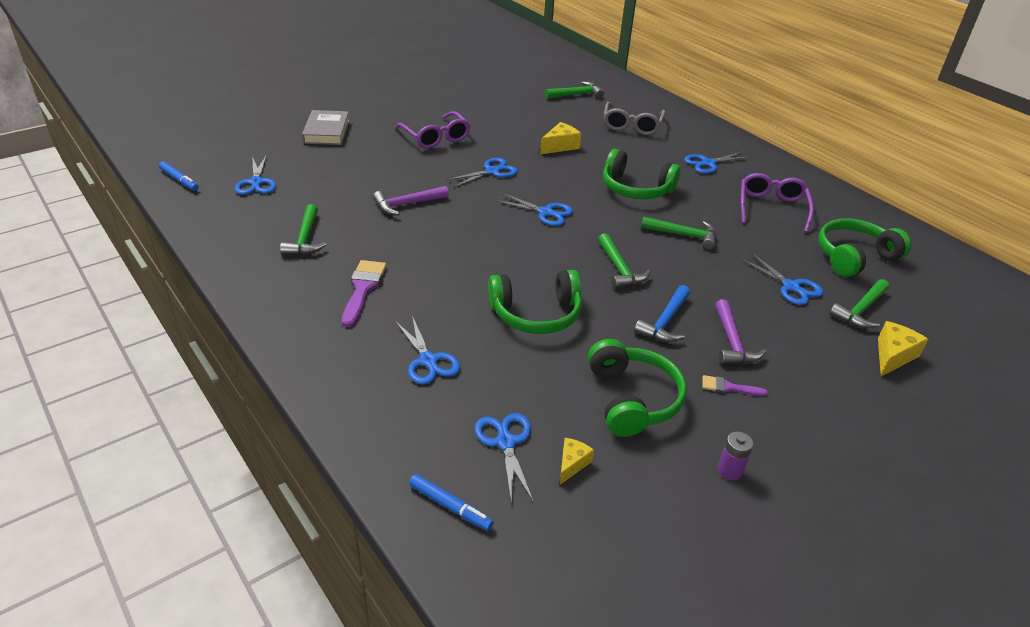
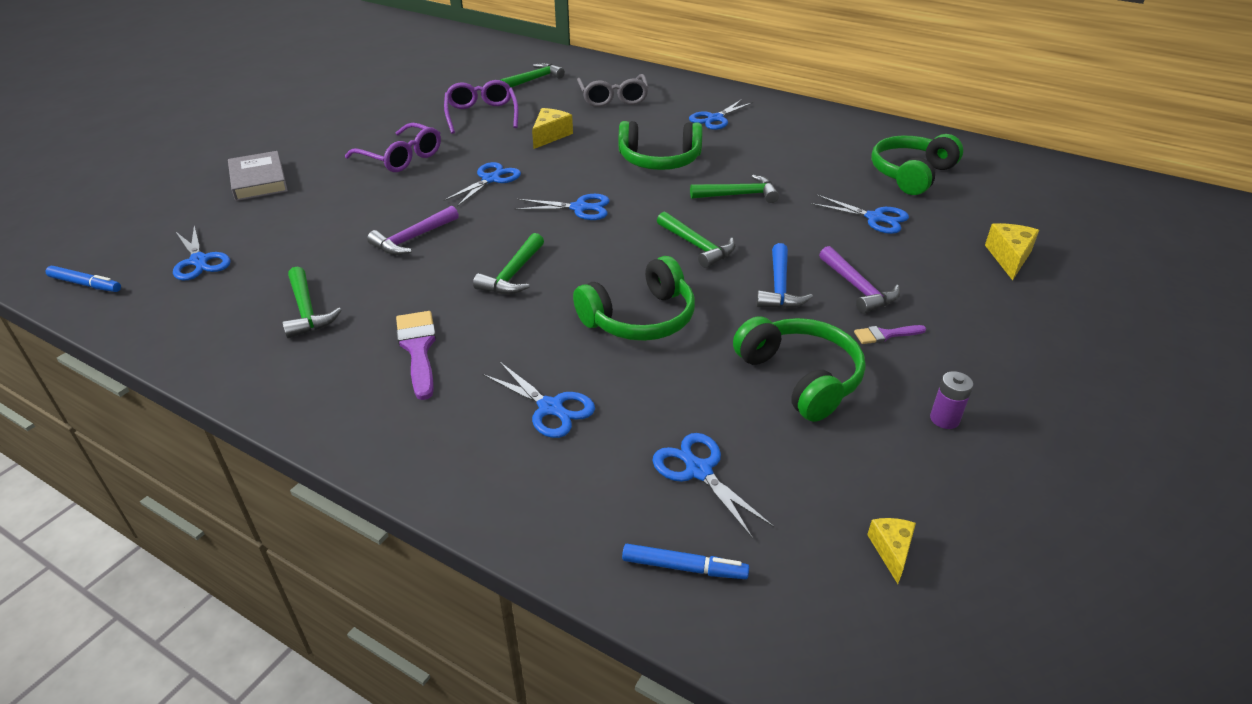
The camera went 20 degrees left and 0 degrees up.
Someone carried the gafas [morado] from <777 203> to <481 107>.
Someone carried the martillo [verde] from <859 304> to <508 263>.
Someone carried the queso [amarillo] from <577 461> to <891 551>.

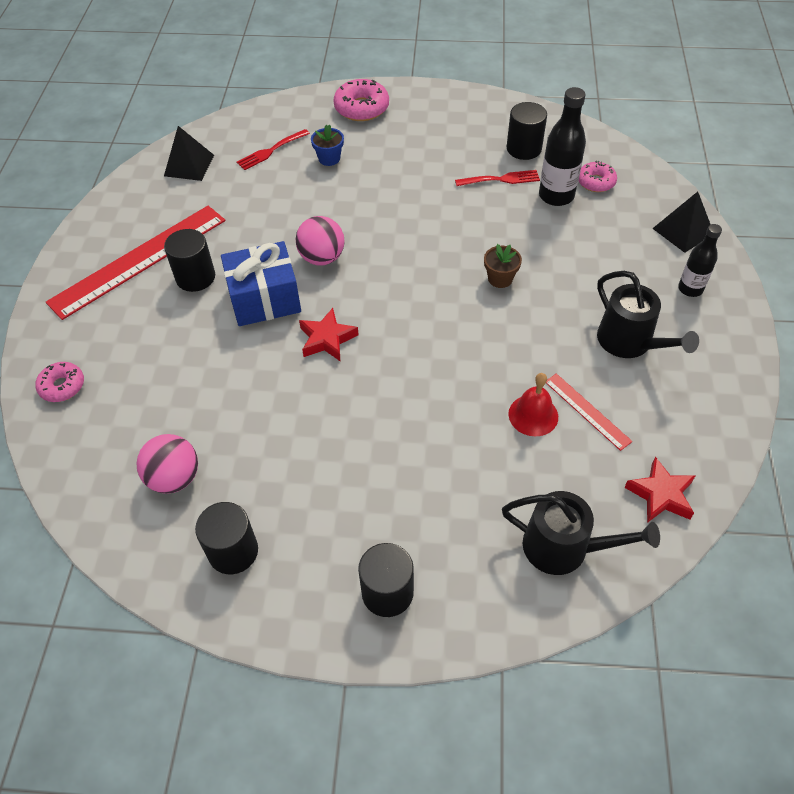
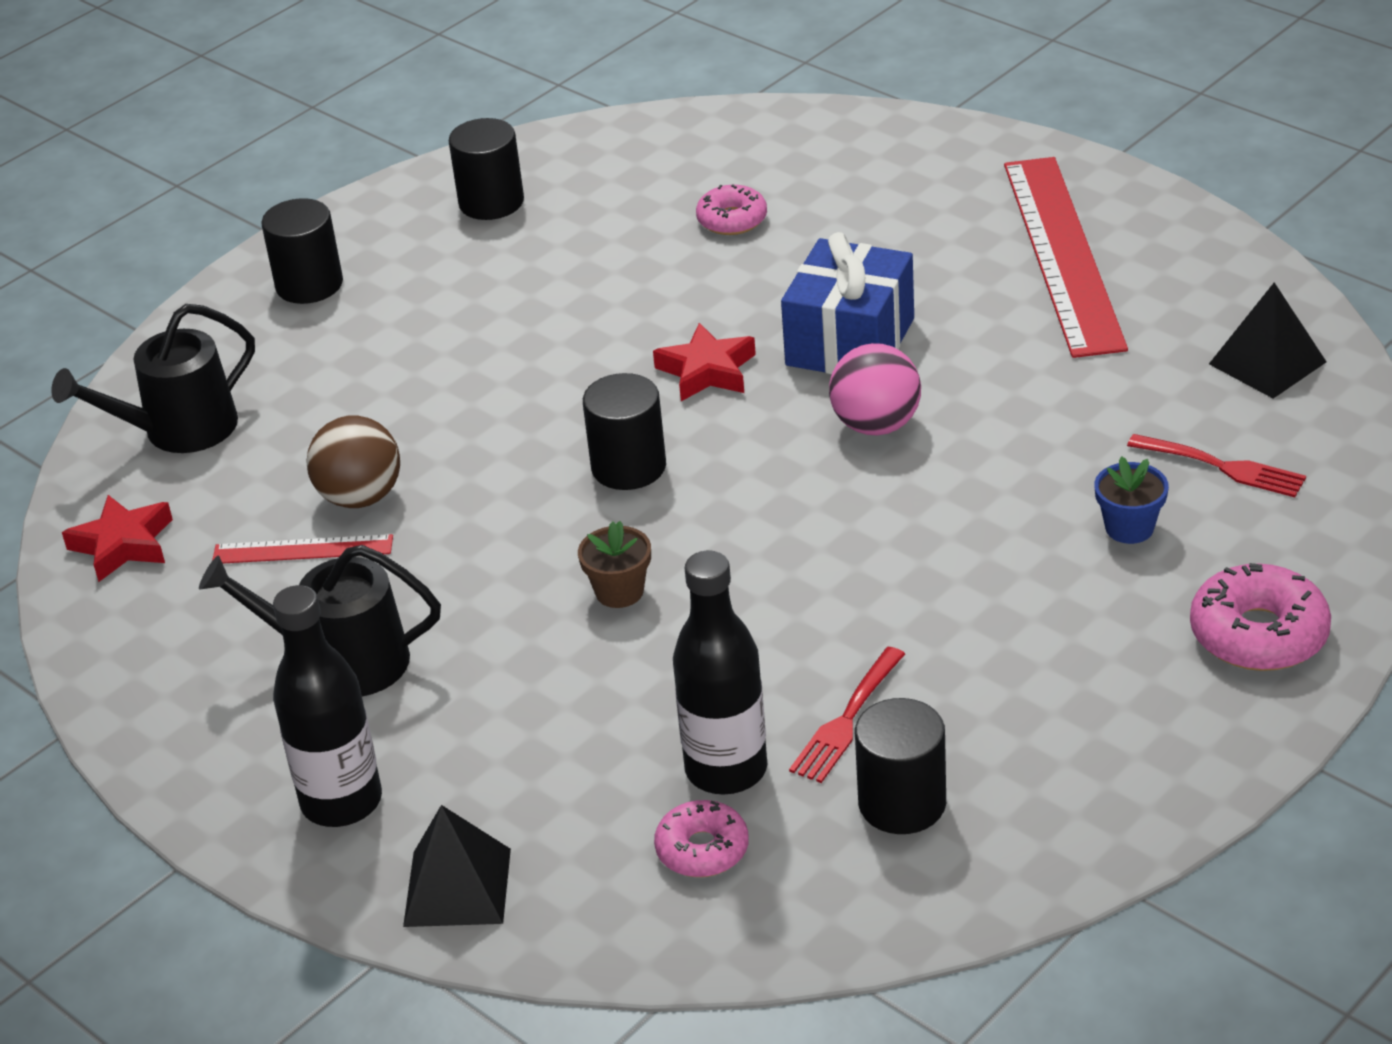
The camera went 130 degrees right and 15 degrees down.
Someone rotated the tenedor [rojo] at <273 149> by 120 degrees clockwise.
Someone scaled the botella [negro] at <700 260> by 1.58.
Someone carried the cilindro [negro] from <189 260> to <624 431>.
Someone carried the rosquilla [rosa] from <59 382> to <731 209>.
Someone swapped the campana [rojo] at <533 404> for the pelota [marrón] at <353 462>.
Someone took away the pelota [rosa] at <167 464>.

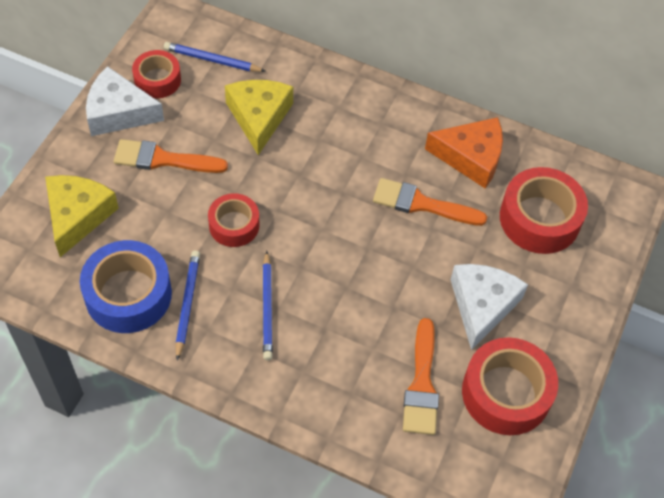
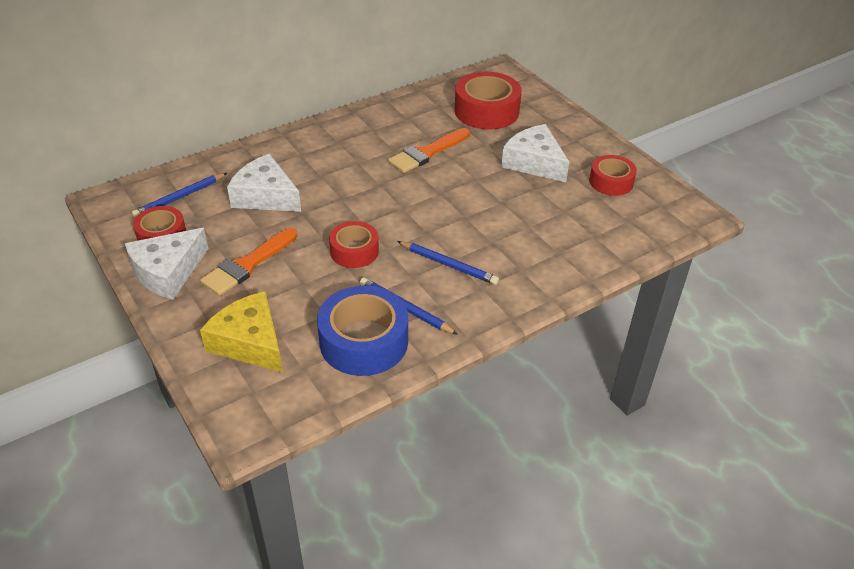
The camera went 55 degrees left and 15 degrees down.
Someone repainted the queso [amarillo] at <259 117>, which became the queso [blanco] at <264 183>.
Someone took away the queso [naranja] at <464 152>.
Someone took away the pincel [naranja] at <421 376>.
Someone scaled the cinta adhesiva [rojo] at <510 386> by 0.61.

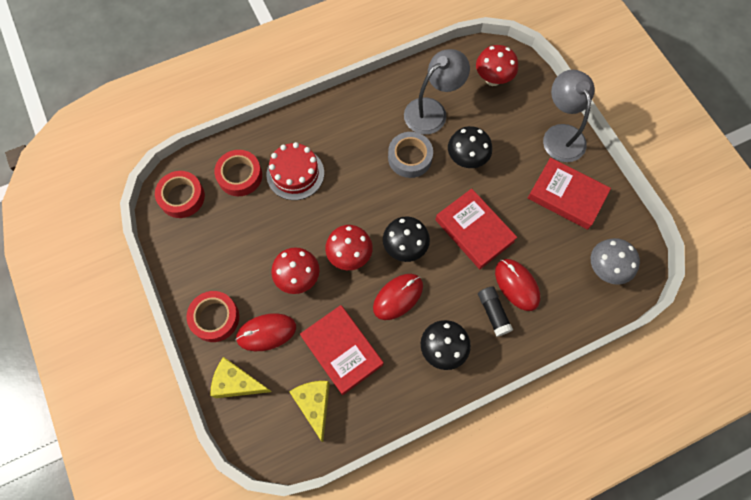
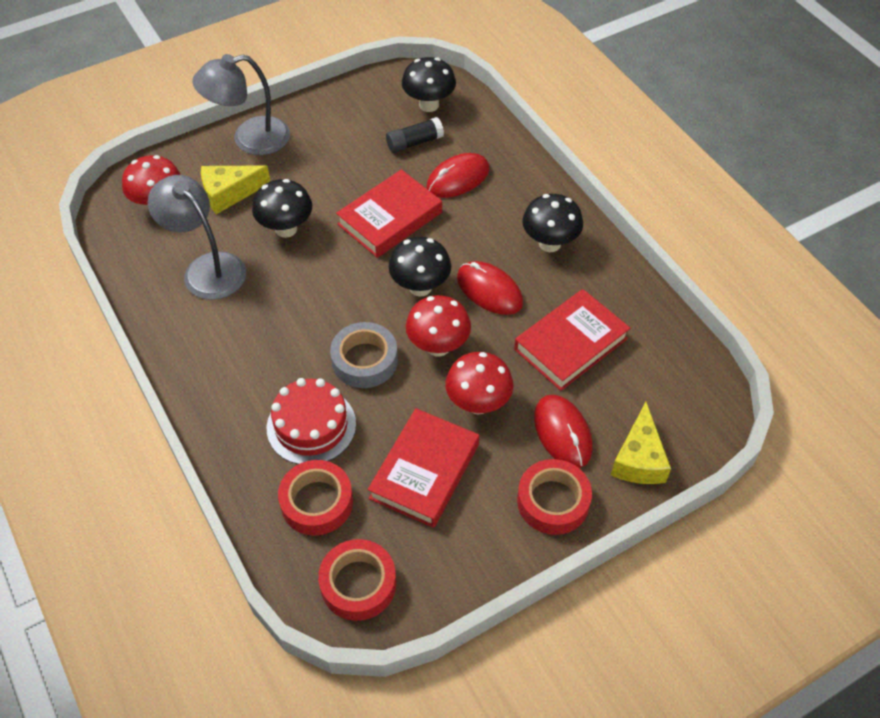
The camera went 95 degrees left and 15 degrees down.
Someone carried the cinta adhesiva [gris] from <410 155> to <364 355>.
Someone carried the libro [rojo] from <569 194> to <423 468>.
Someone repainted the seta [gris] at <615 261>, which became the seta [negro] at <429 84>.
Someone carried the barra de pegamento [negro] from <495 311> to <415 135>.
Someone carried the queso [amarillo] from <309 411> to <235 189>.

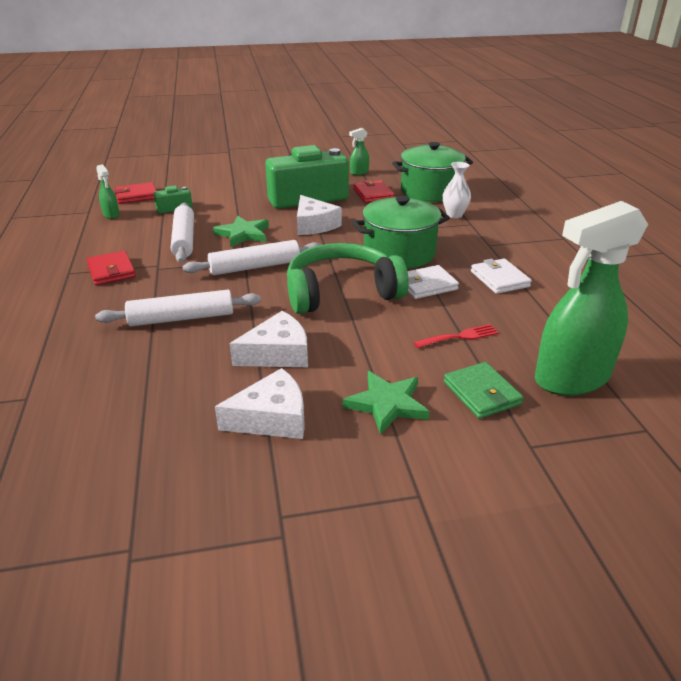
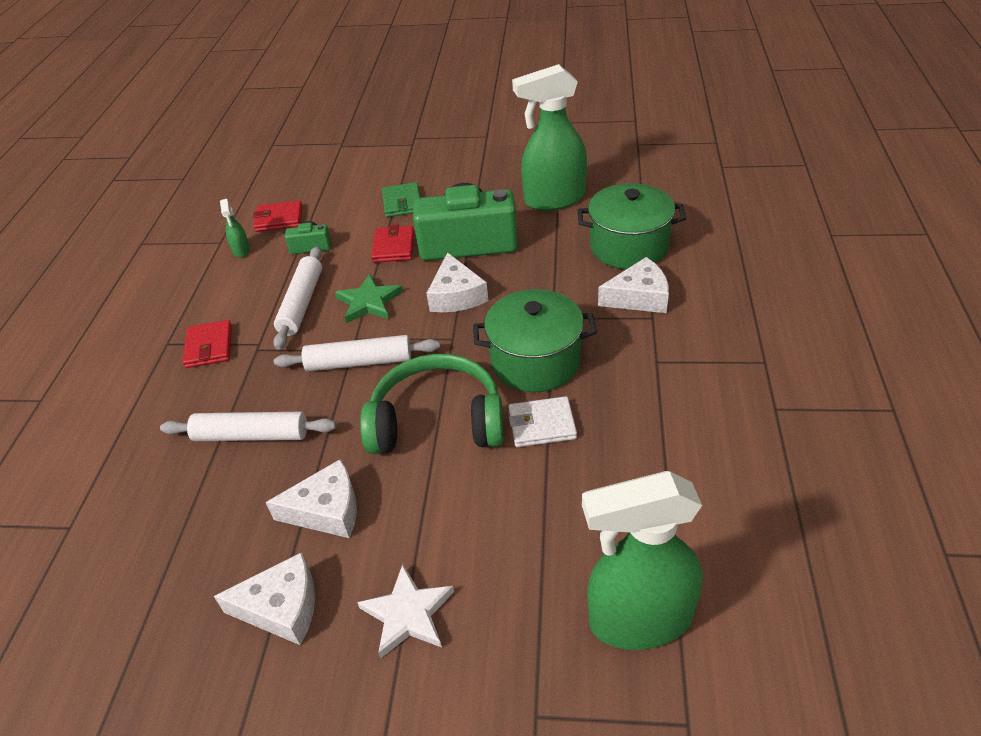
The camera went 20 degrees right and 10 degrees up.
Someone scaled the pulverizador [verde] at <359 151> by 2.40.
Someone swapped the florero [blanco] at <457 190> for the queso [blanco] at <633 285>.
Someone carried the cartera [rojo] from <373 191> to <392 243>.
Someone took away the cartera [blanco] at <501 276>.
Someone took away the tenedor [rojo] at <456 336>.
Someone carried the cartera [verde] from <483 390> to <401 199>.
Someone repainted the estrella [verde] at <386 403>, which became the estrella [blanco] at <405 611>.

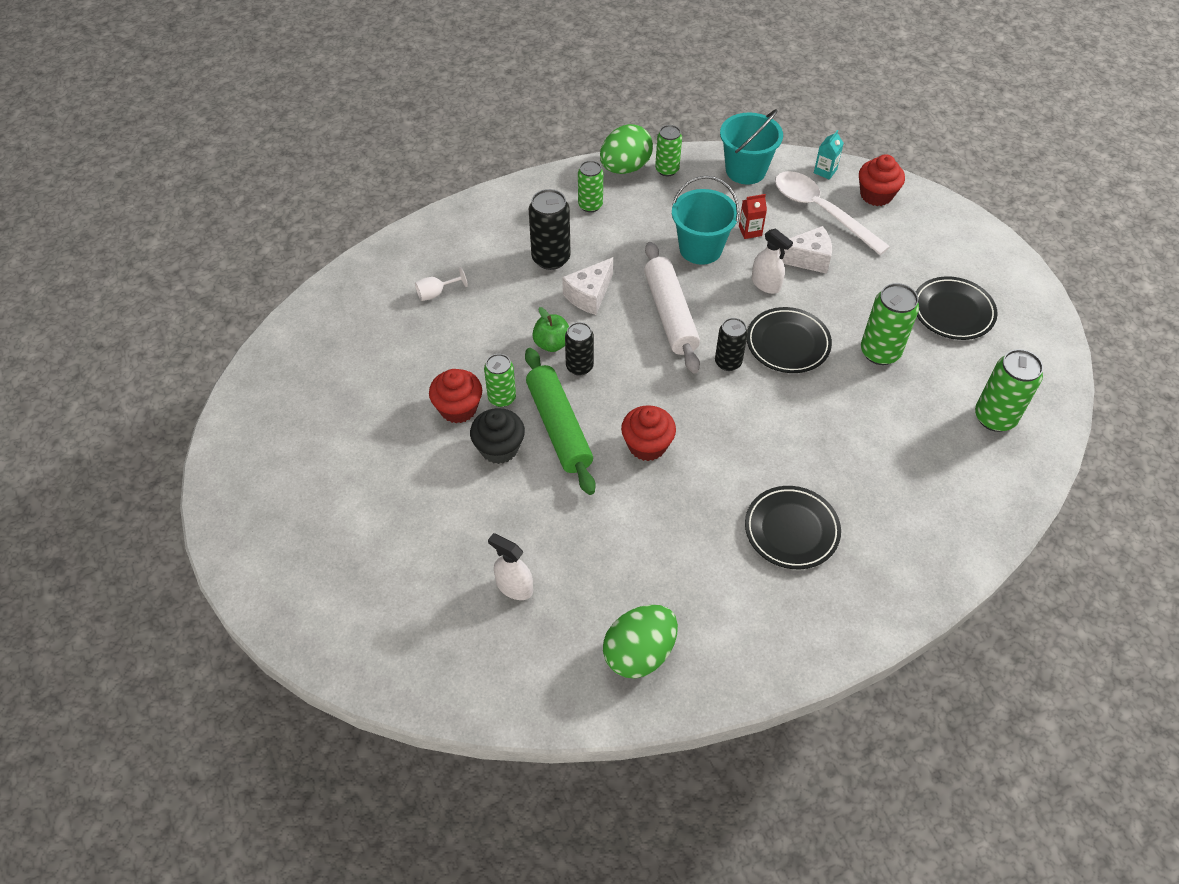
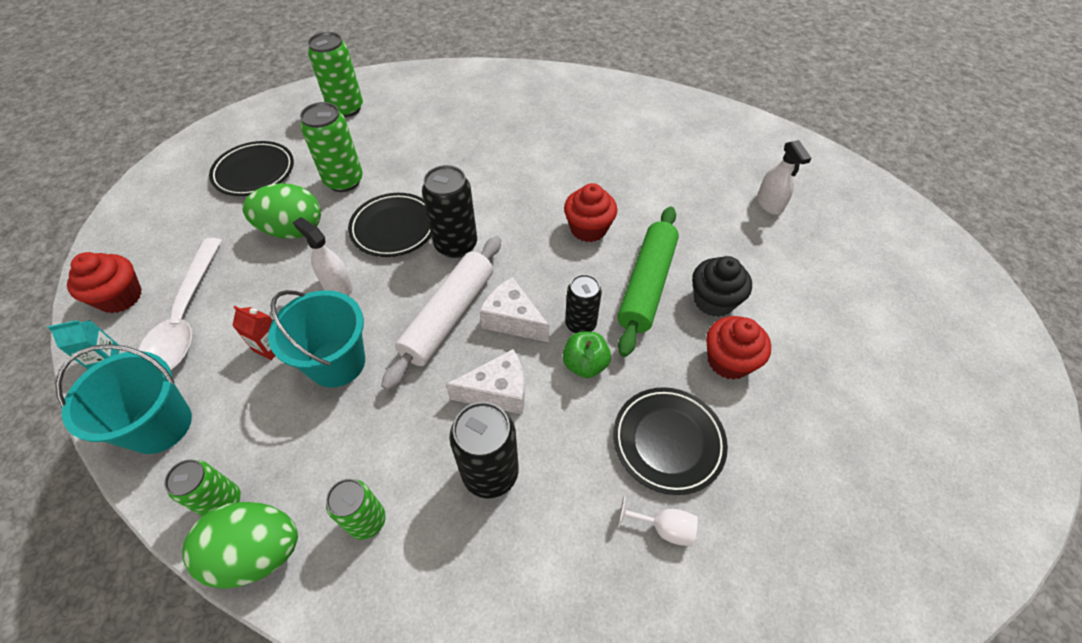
The camera went 140 degrees left and 0 degrees up.
Someone carried the queso [blanco] from <805 250> to <514 309>.
Someone rotated the pulverizador [blanco] at <772 261> by 45 degrees counterclockwise.
Someone scaled the lata [negro] at <731 344> by 1.51.
Someone took away the lata [verde] at <500 380>.
Someone carried the plato [negro] from <793 527> to <670 441>.
Someone carried the huevo [verde] from <640 641> to <281 211>.

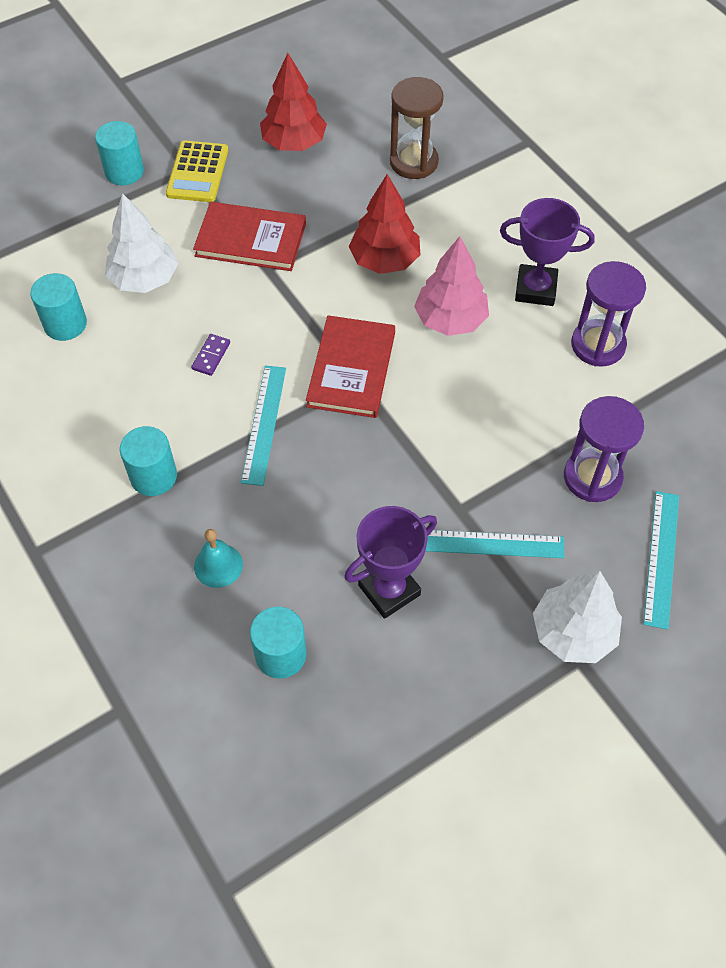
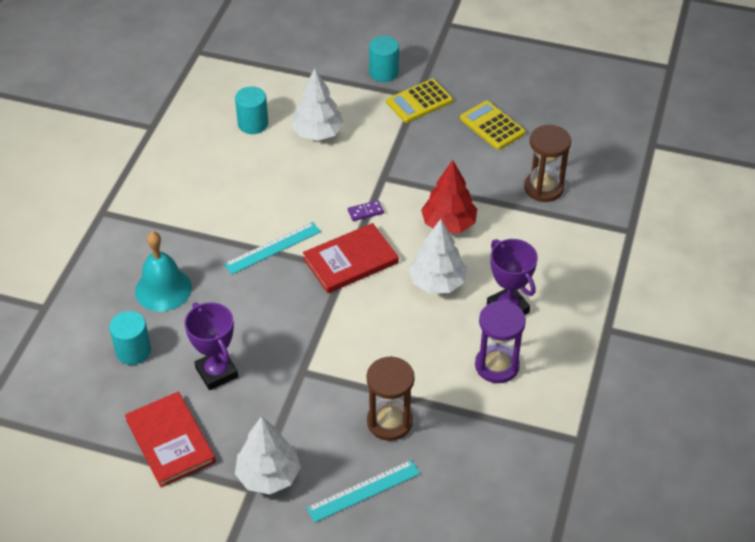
The camera went 50 degrees right and 10 degrees down.
Someone swapped the árbol [rojo] at <293 102> for the calculadora [amarillo] at <493 125>.
Someone carried the libro [rojo] from <249 236> to <170 439>.
Someone repainted the árbol [rosa] at <451 286>, which became the árbol [blanco] at <437 256>.
Someone carried the ficha de dominó [morado] from <210 355> to <366 210>.
Someone repainted the reloj de arena [morado] at <604 449>, which became the reloj de arena [marrón] at <390 398>.
Someone took away the cilindro [turquesa] at <148 461>.
Someone rotated the trofeo [morado] at <390 562> by 45 degrees clockwise.
Someone scaled the campana [turquesa] at <218 558> by 1.67.
Someone took away the regla [turquesa] at <495 544>.

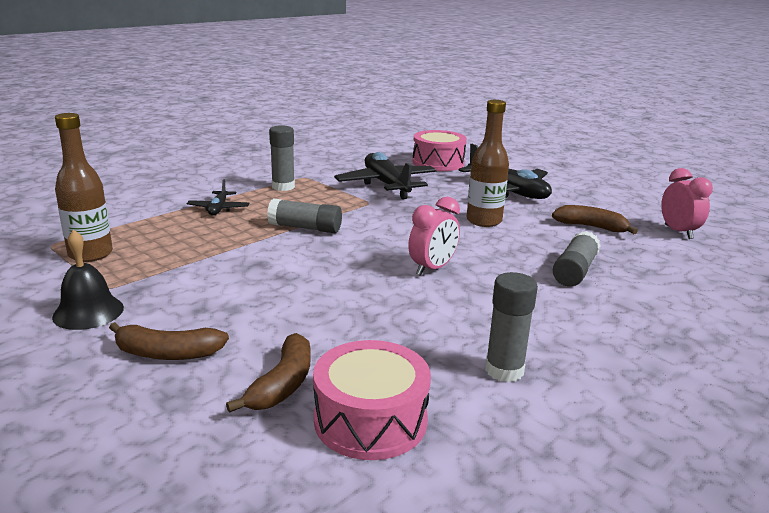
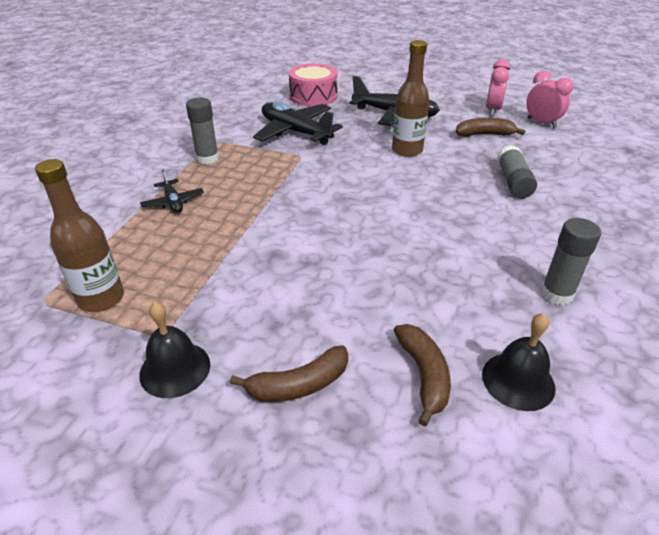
The camera went 25 degrees left and 15 degrees up.
Someone carried the despertador [rosa] from <434 236> to <498 87>.
Someone took away the barra de pegamento [gris] at <304 215>.
Someone swapped the tambor [rosa] at <372 400> for the campana [negro] at <519 362>.

